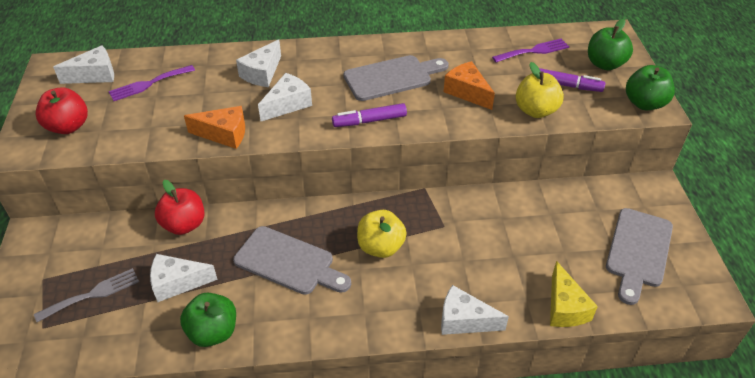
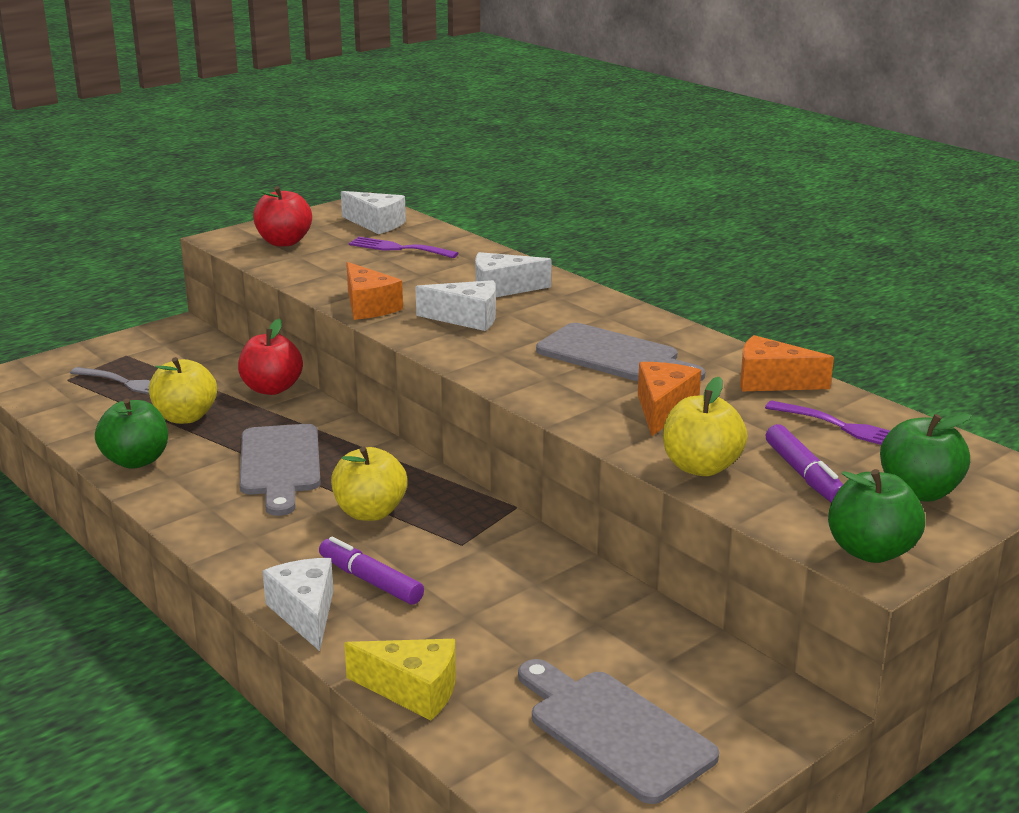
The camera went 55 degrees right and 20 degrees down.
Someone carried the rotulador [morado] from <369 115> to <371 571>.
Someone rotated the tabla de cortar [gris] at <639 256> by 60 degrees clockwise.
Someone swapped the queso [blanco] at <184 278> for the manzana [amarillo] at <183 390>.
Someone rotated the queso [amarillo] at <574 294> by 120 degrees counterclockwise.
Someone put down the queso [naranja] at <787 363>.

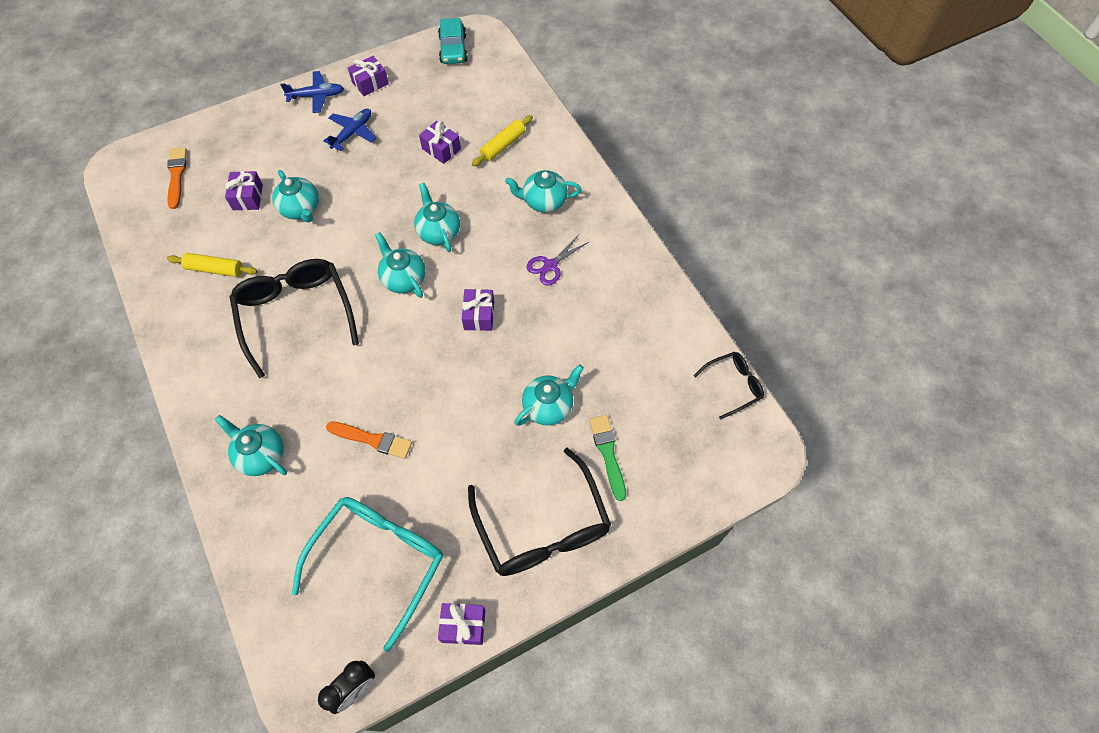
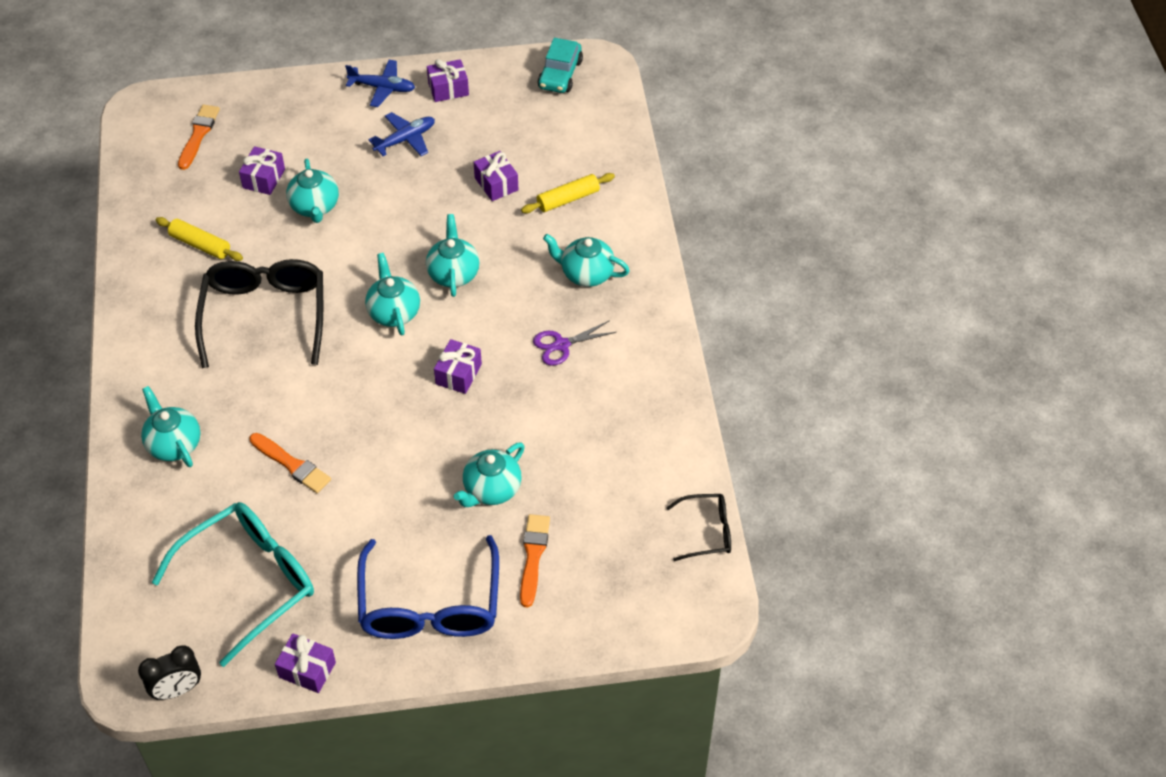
The camera went 20 degrees right and 10 degrees down.
Someone rotated the tetera [turquesa] at <549 395> by 150 degrees clockwise.
Someone repainted the pincel [verde] at <607 458>, which became the pincel [naranja] at <535 560>.
Someone repainted the gafas [negro] at <539 512>, which became the gafas [azul] at <428 587>.

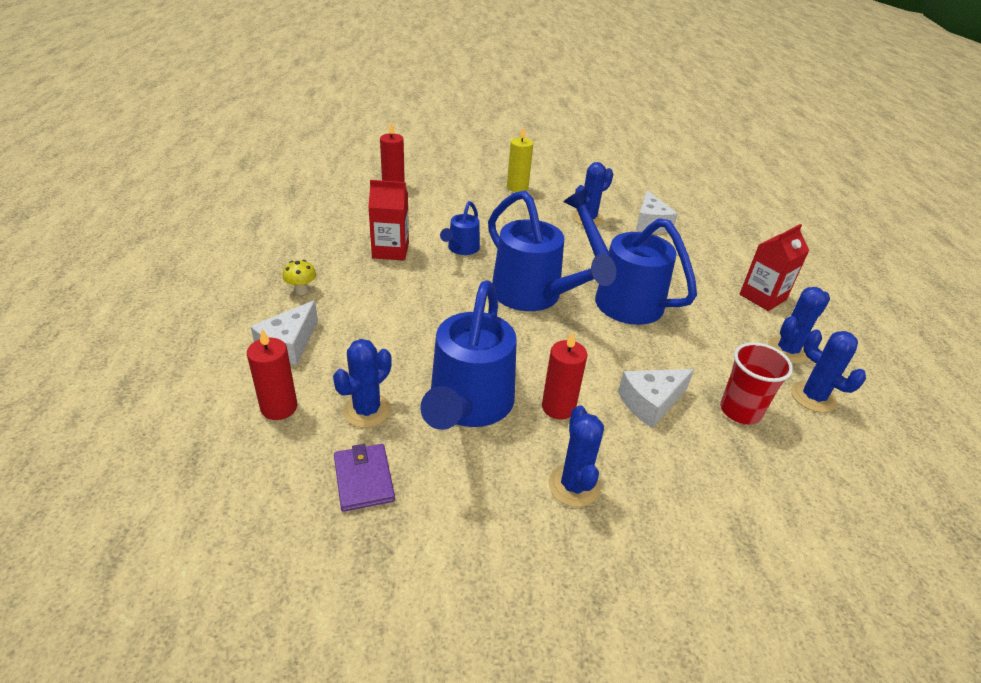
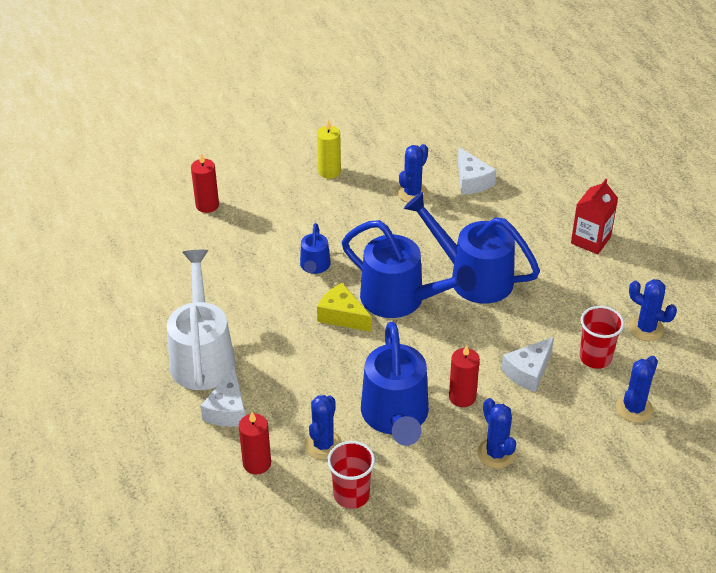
The camera went 15 degrees left and 5 degrees up.
Someone took away the cartón de leche [rojo] at <388 220>.
Someone swapped the seta [amarillo] at <299 277> for the regadera [blanco] at <201 320>.
Someone carried the cactus [azul] from <798 325> to <637 389>.
Someone swapped the cartera [morado] at <364 478> for the vaso [rojo] at <351 475>.
Someone put down the queso [amarillo] at <344 307>.

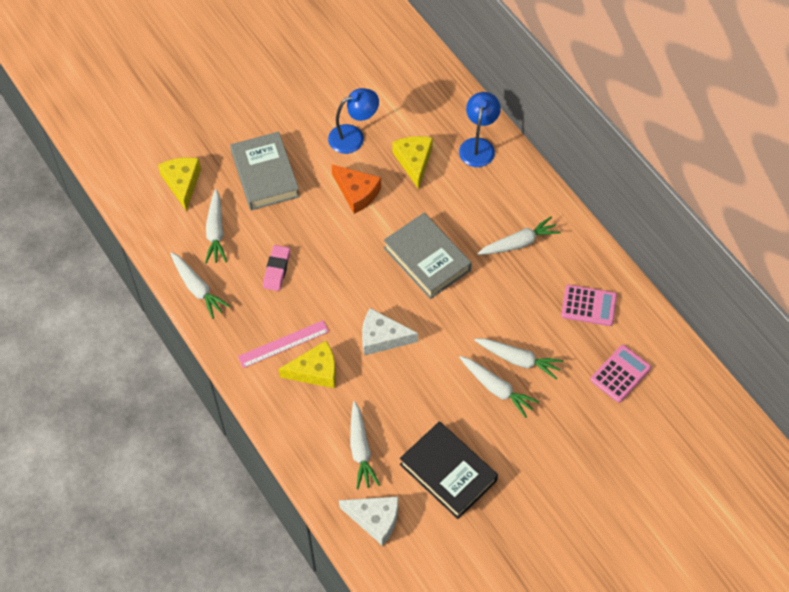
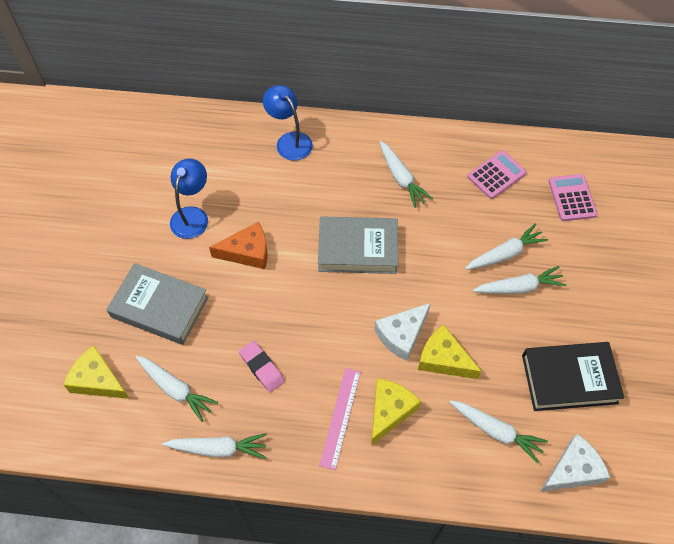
The camera went 50 degrees left and 0 degrees up.
Someone carried the queso [amarillo] from <412 162> to <450 352>.
Someone rotated the zanahoria [blanco] at <519 236> by 135 degrees clockwise.

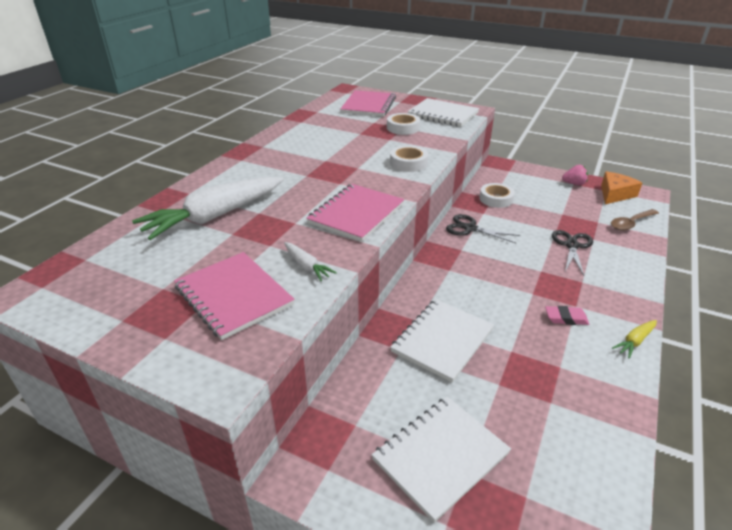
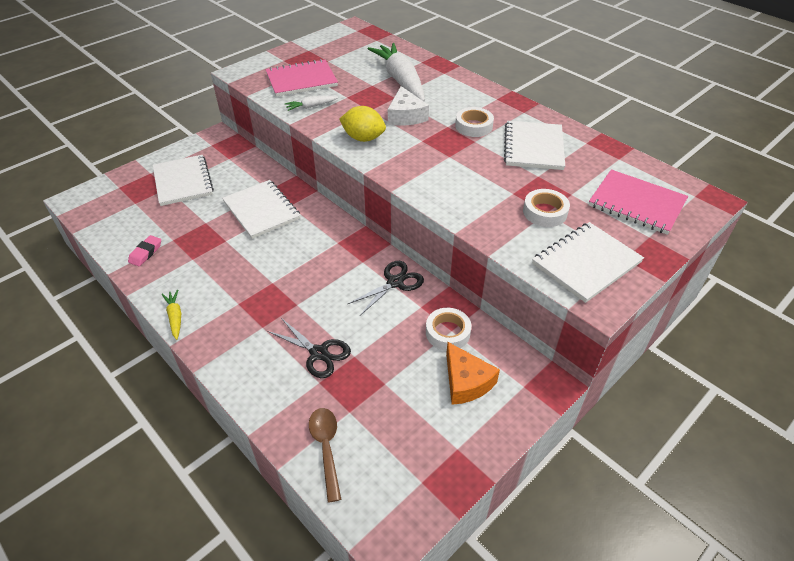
The camera went 110 degrees right and 10 degrees up.
Someone carried the cinta adhesiva [blanco] from <409 158> to <474 122>.
Someone took away the fresa [rosa] at <575 175>.
Someone carried the queso [naranja] from <621 188> to <473 373>.
Someone swapped the cuaderno [rosa] at <355 213> for the limón [amarillo] at <362 124>.
Someone carried the goma de borrar [rosa] from <567 315> to <144 251>.
Someone put down the queso [blanco] at <408 106>.
Someone put down the cuaderno [blanco] at <534 145>.

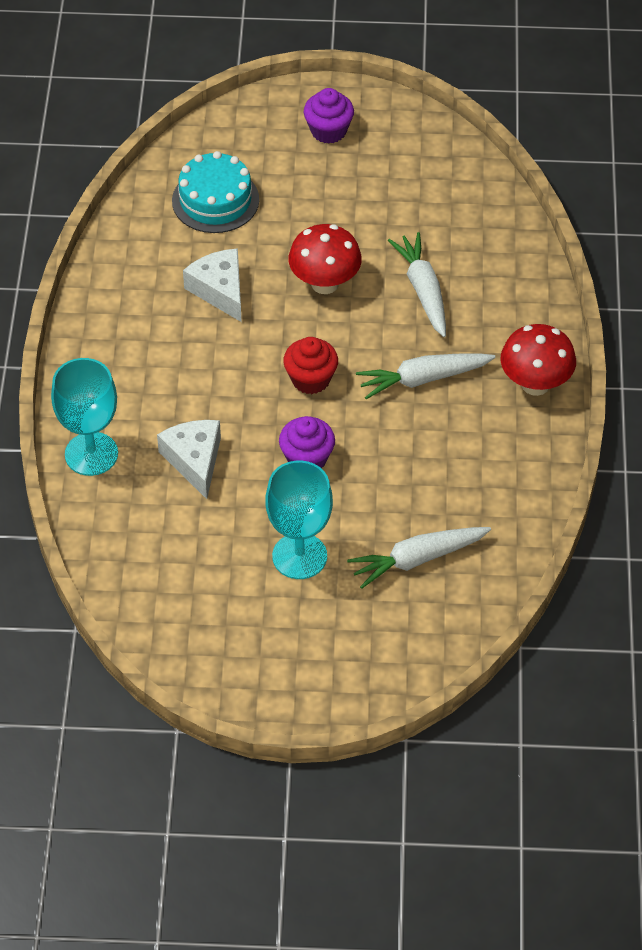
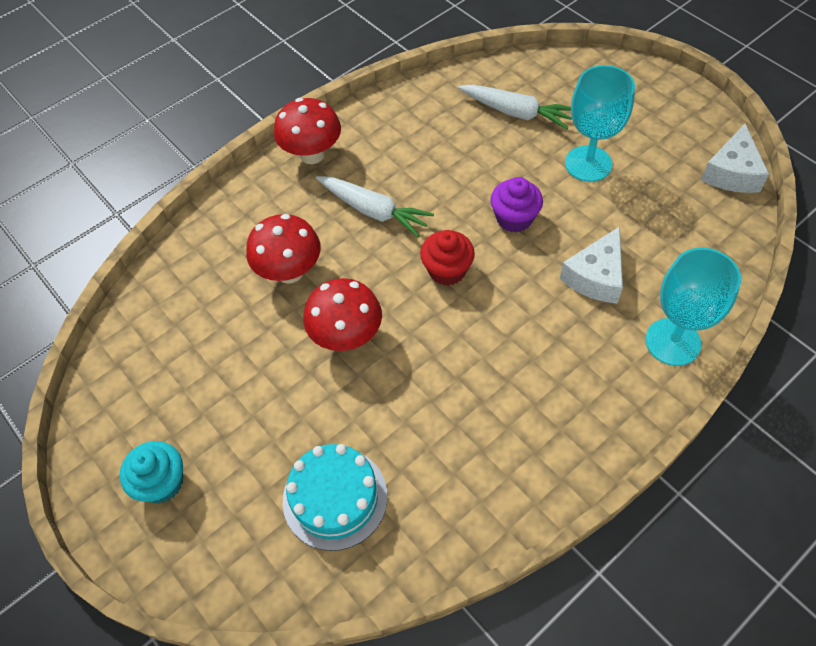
The camera went 130 degrees left and 5 degrees up.
Someone repainted the magdalena [morado] at <329 116>, which became the magdalena [turquesa] at <151 472>.
Someone swapped the zanahoria [blanco] at <417 284> for the seta [rojo] at <283 249>.
Someone carried the queso [blanco] from <212 285> to <735 158>.

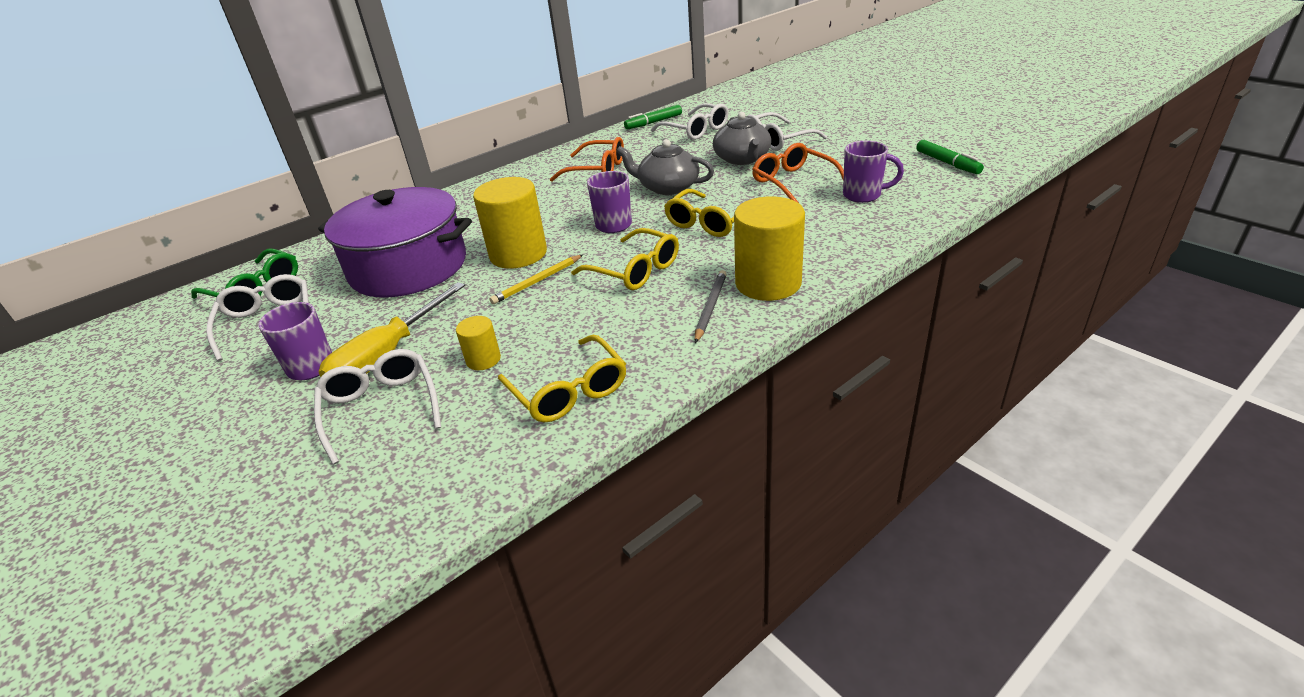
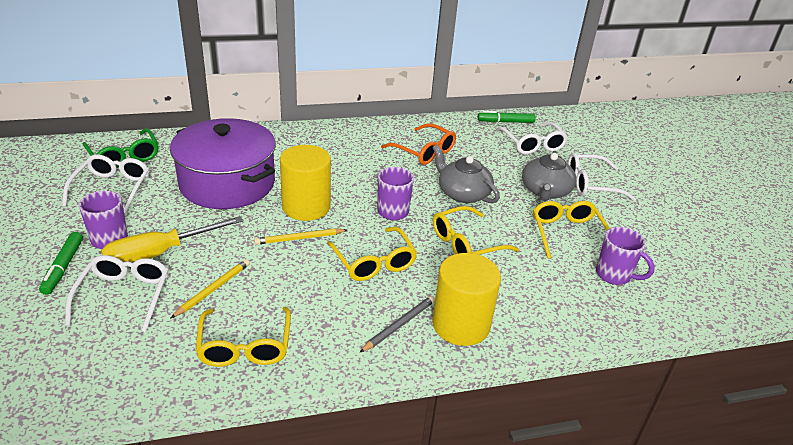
The camera went 20 degrees right and 0 degrees up.
Someone carried the rotulador [verde] from <950 157> to <61 263>.
Someone repainted the gafas [naranja] at <798 173>, which became the gafas [amarillo] at <571 230>.
Someone swapped the cilindro [amarillo] at <478 343> for the lápiz [amarillo] at <210 288>.

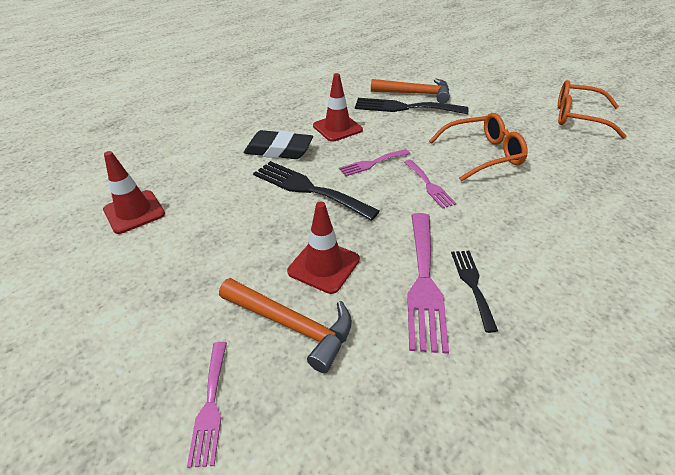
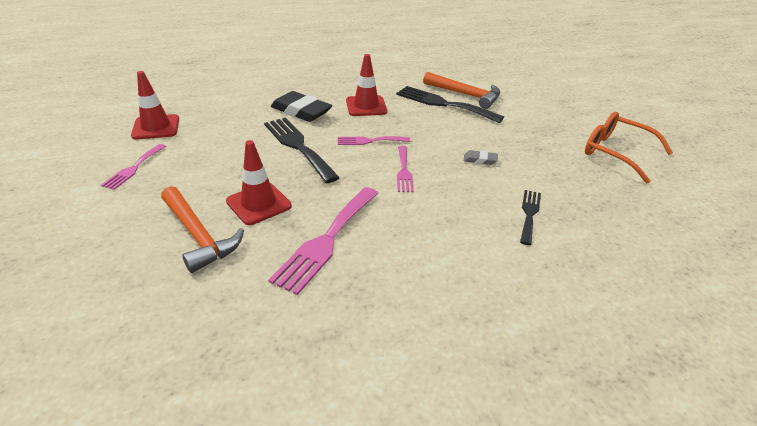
The camera went 20 degrees right and 5 degrees down.
Someone swapped the gafas [naranja] at <478 147> for the goma de borrar [gris] at <481 157>.
Someone carried the tenedor [negro] from <474 292> to <530 217>.
Someone carried the tenedor [rosa] from <207 405> to <133 167>.

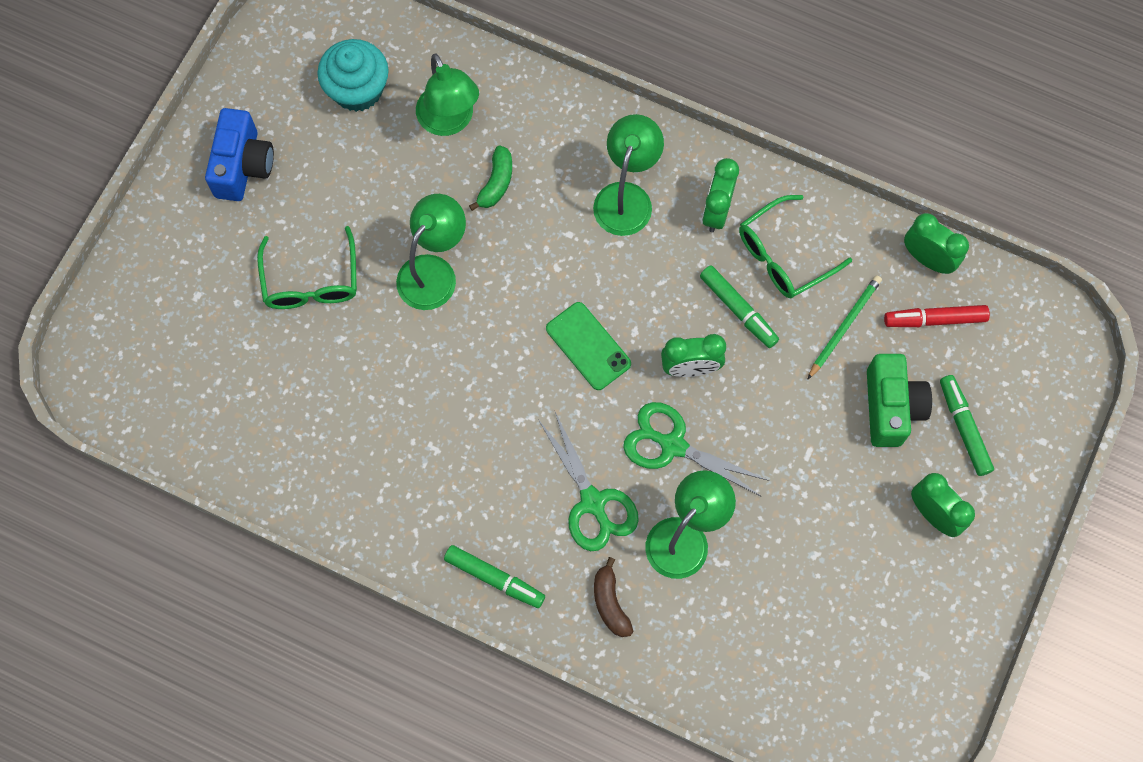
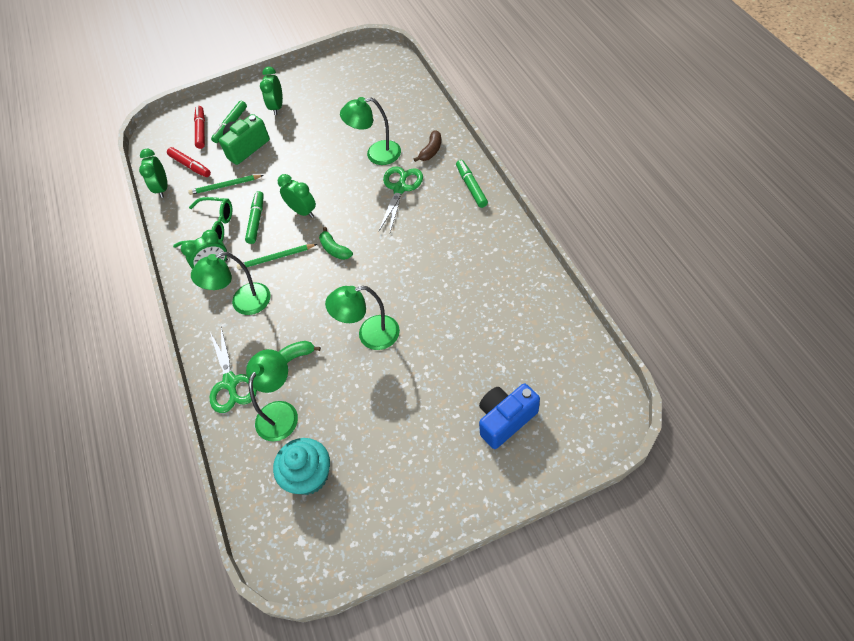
The camera went 130 degrees left and 15 degrees down.
Someone carried the cámara [azul] from <239 154> to <509 416>.
Someone took away the gafas [verde] at <307 267>.
Someone swapped the móvil [verde] at <588 346> for the plátano [verde] at <336 243>.
Someone carried the tijeras [verde] from <696 449> to <233 370>.
Someone put down the rotulador [rojo] at <199 127>.
Someone put down the lápiz [verde] at <276 257>.

